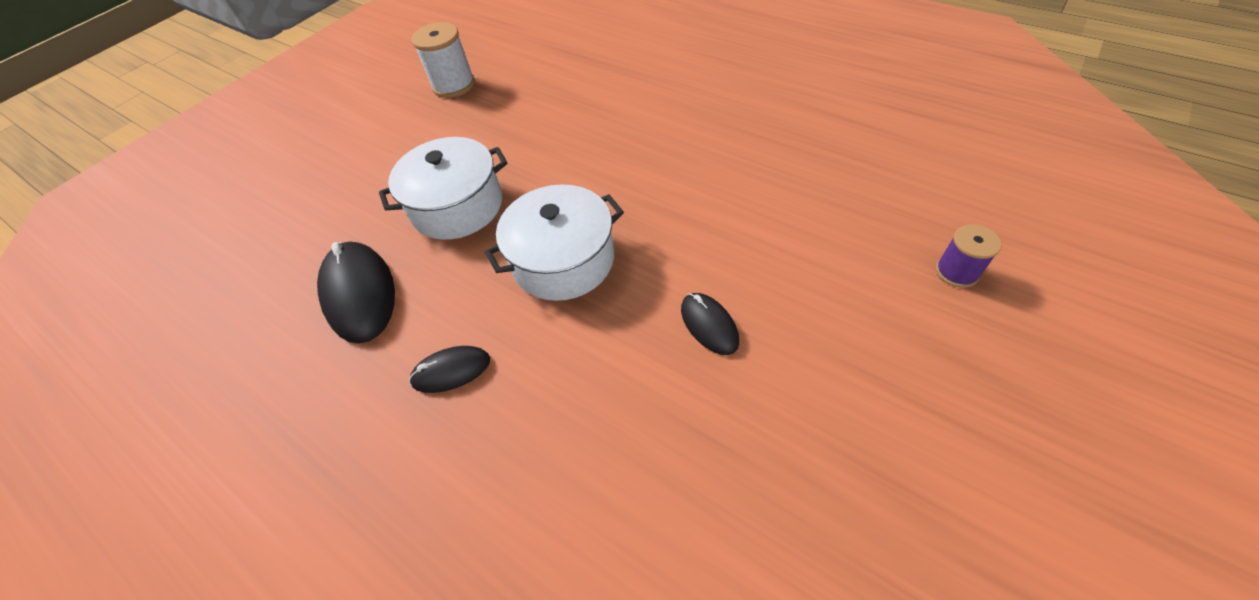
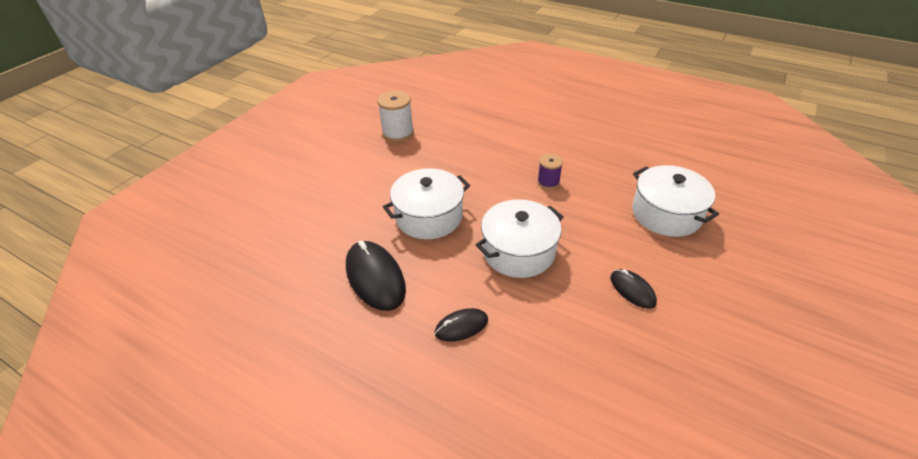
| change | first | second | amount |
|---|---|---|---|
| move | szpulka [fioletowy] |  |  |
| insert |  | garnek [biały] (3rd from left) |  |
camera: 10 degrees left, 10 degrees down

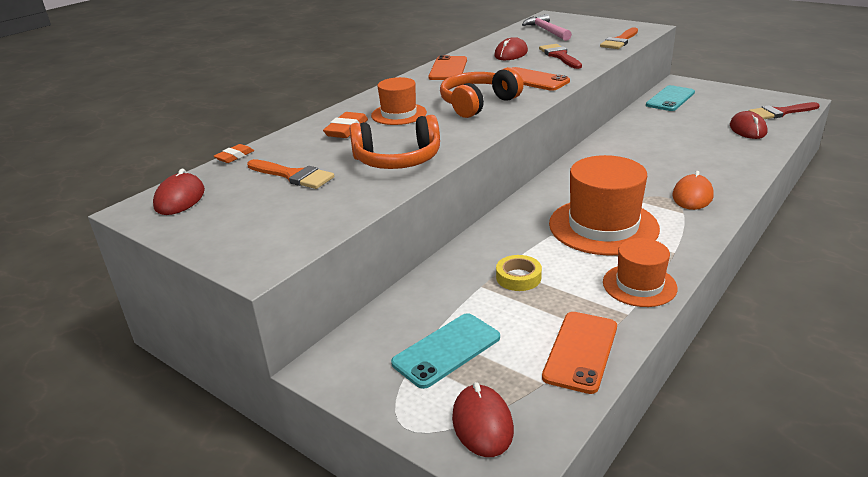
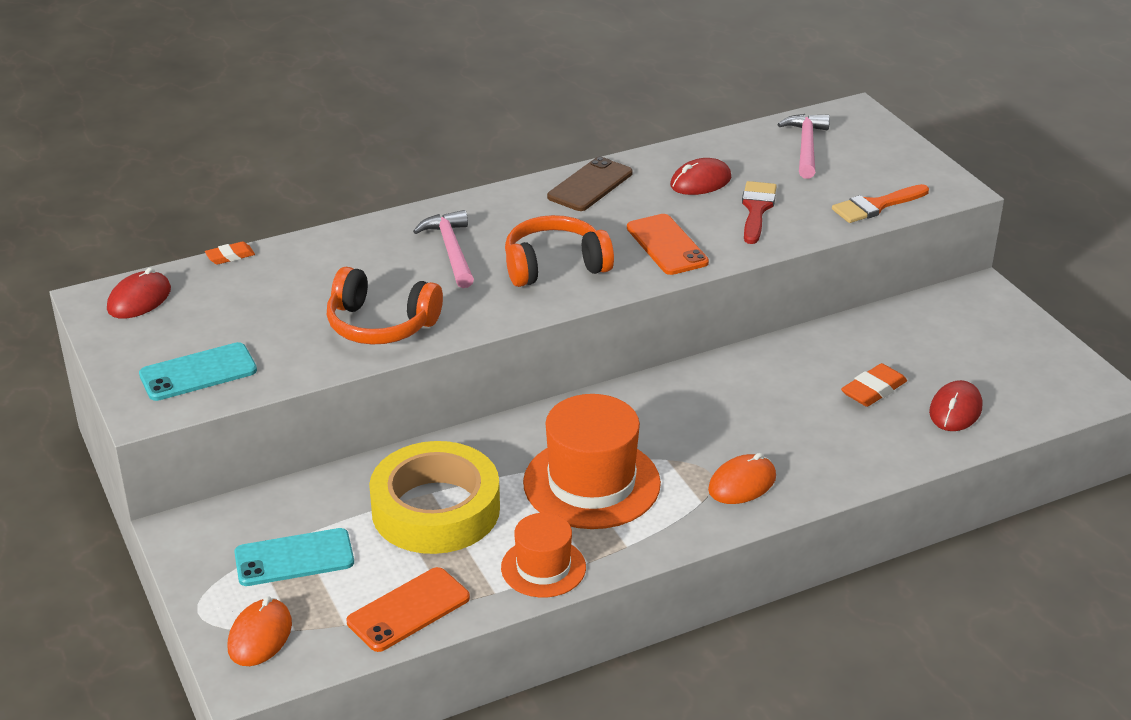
| change | first | second | amount |
|---|---|---|---|
| delete | pędzel [pomarańczowy] (1st from left) |  |  |
| move | gumka do mazania [pomarańczowy] (2nd from left) |  |  |
| replace | kapelusz [pomarańczowy] (1st from left) | młotek [różowy] (1st from left) |  |
| recolor | telefon [pomarańczowy] (1st from left) | telefon [brązowy] |  |
| recolor | myszka [czerwony] (2nd from left) | myszka [pomarańczowy] (1st from left) |  |
| resize | taśma klejąca [żółty] |  | x2.43 |
| move | telefon [turkusowy] (2nd from left in the first image) | telefon [turkusowy] (1st from left) |  |
| delete | pędzel [czerwony] (2nd from left) |  |  |
camera: 25 degrees right, 5 degrees up

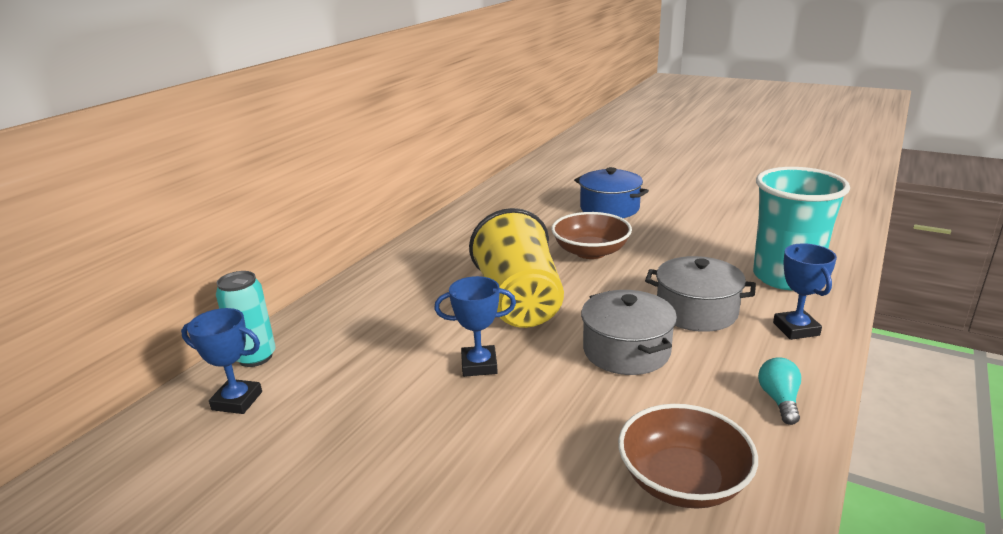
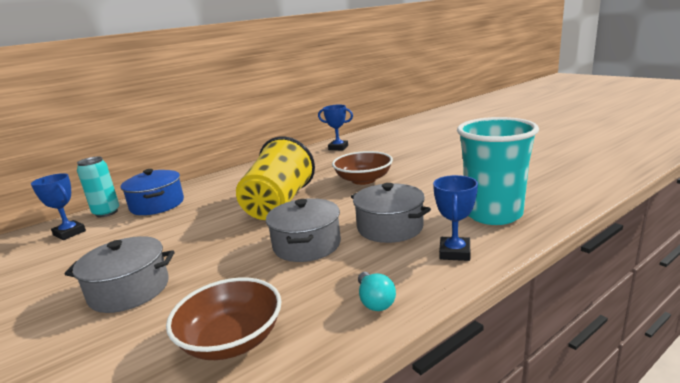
| change | first | second | amount |
|---|---|---|---|
| move | puchar [niebieski] (2nd from left) |  |  |
| move | garnek [niebieski] |  |  |
| rotate | żarówka [turkusowy] |  | 135 degrees clockwise |
| insert |  | garnek [szary] (1st from left) |  |
camera: 25 degrees right, 5 degrees down

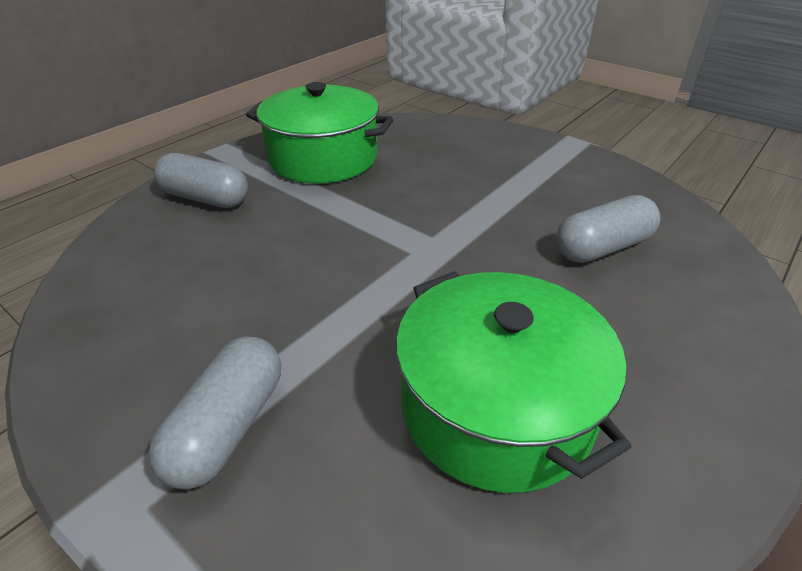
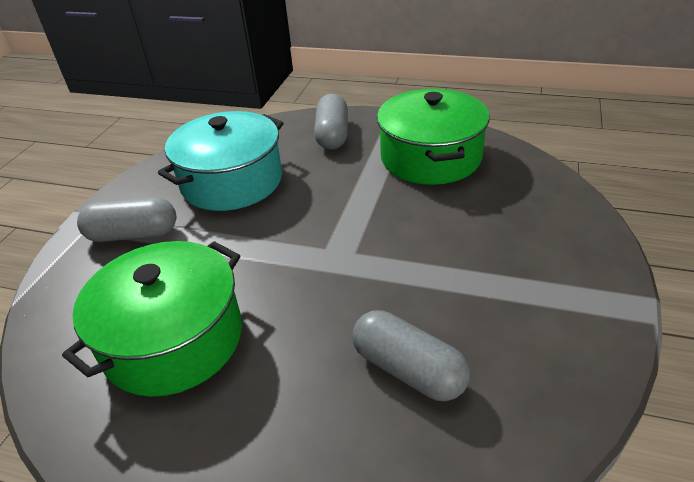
| change | first | second | amount |
|---|---|---|---|
| insert |  | garnek [turkusowy] |  |
camera: 70 degrees right, 0 degrees up

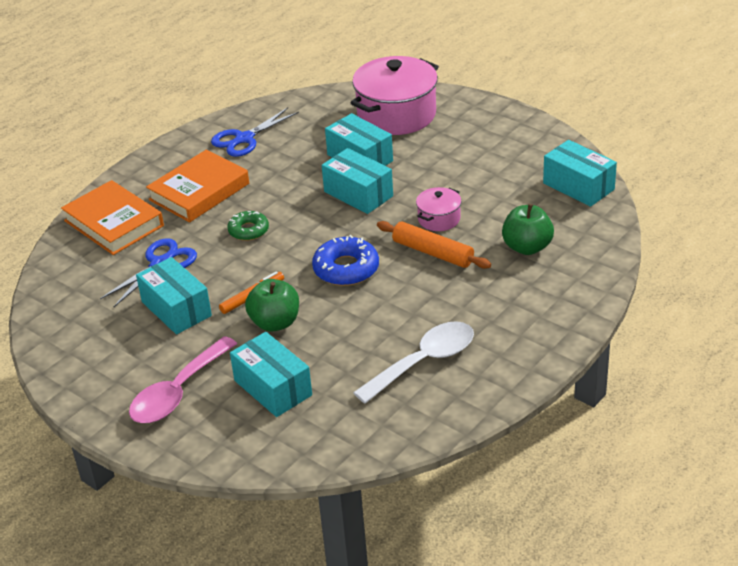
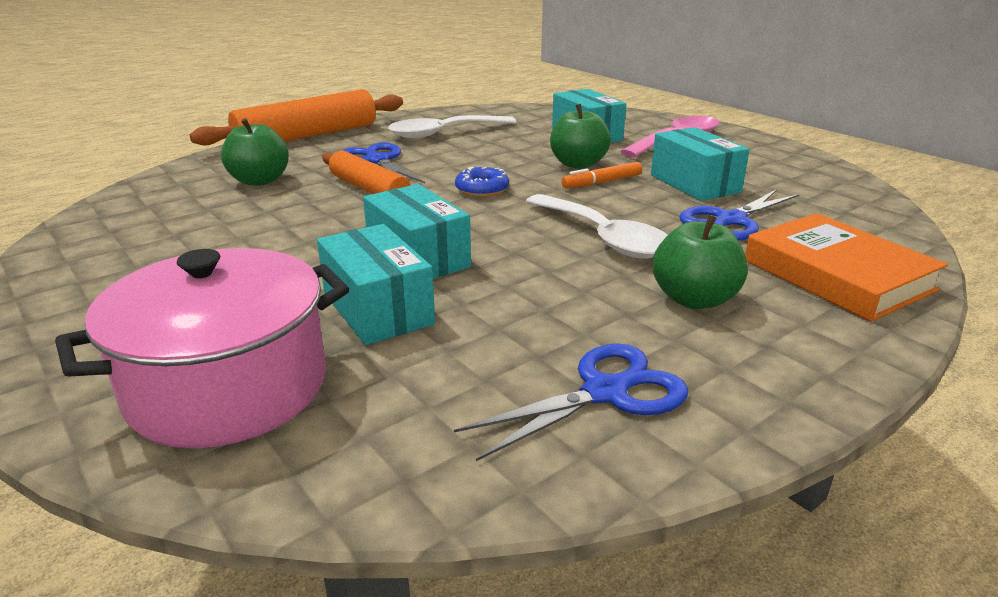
| change | first | second | amount |
|---|---|---|---|
| replace | książka [pomarańczowy] (2nd from left) | jabłko [zielony] (3rd from left) |  |
| replace | donut [zielony] | łyżka [biały] (2nd from left) |  |
| resize | donut [niebieski] |  | x0.65 |
| delete | garnek [różowy] (2nd from left) |  |  |
| delete | pudełko [turkusowy] (5th from left) |  |  |
| insert |  | wałek do ciasta [pomarańczowy] (1st from left) |  |
| insert |  | nożyczki [niebieski] (1st from left) |  |
camera: 170 degrees left, 10 degrees down

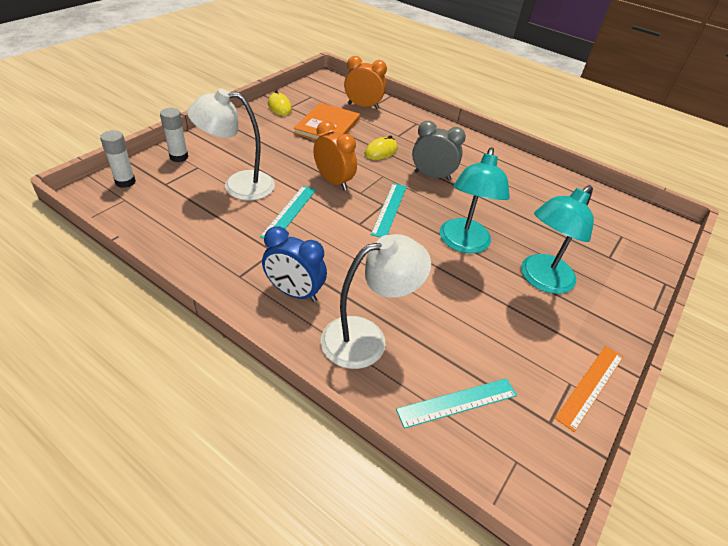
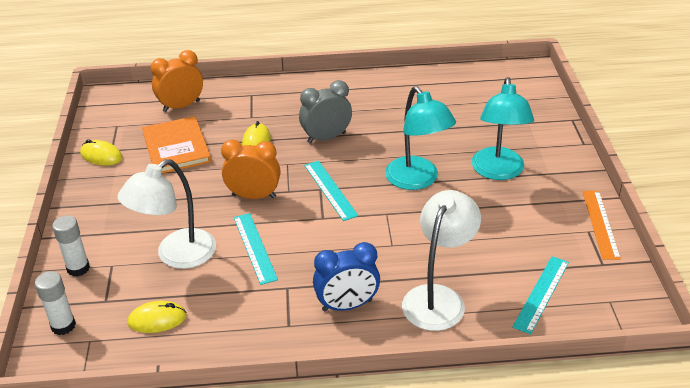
| change | first | second | amount |
|---|---|---|---|
| insert |  | myszka [żółty] (2nd from left) |  |
camera: 35 degrees left, 5 degrees down

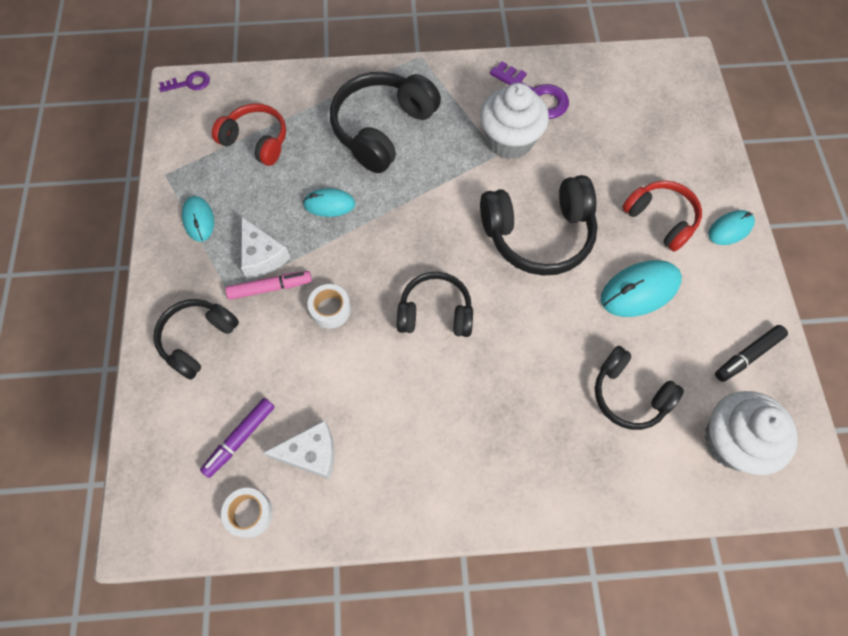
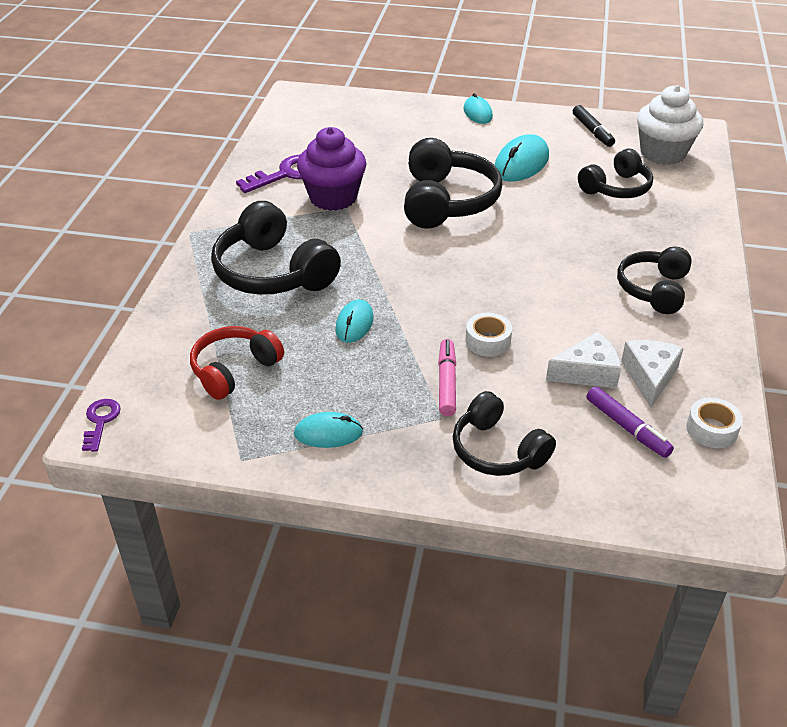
| change | first | second | amount |
|---|---|---|---|
| move | ser [biały] (1st from left) |  |  |
| move | słuchawki [czarny] (3rd from left in the first image) | słuchawki [czarny] (5th from left) |  |
| recolor | muffinka [biały] (1st from left) | muffinka [fioletowy] |  |
| rotate | myszka [turkusowy] (3rd from left in the first image) | myszka [turkusowy] (4th from left) | 45 degrees clockwise |
| delete | słuchawki [czerwony] (2nd from left) |  |  |
camera: 75 degrees left, 25 degrees down

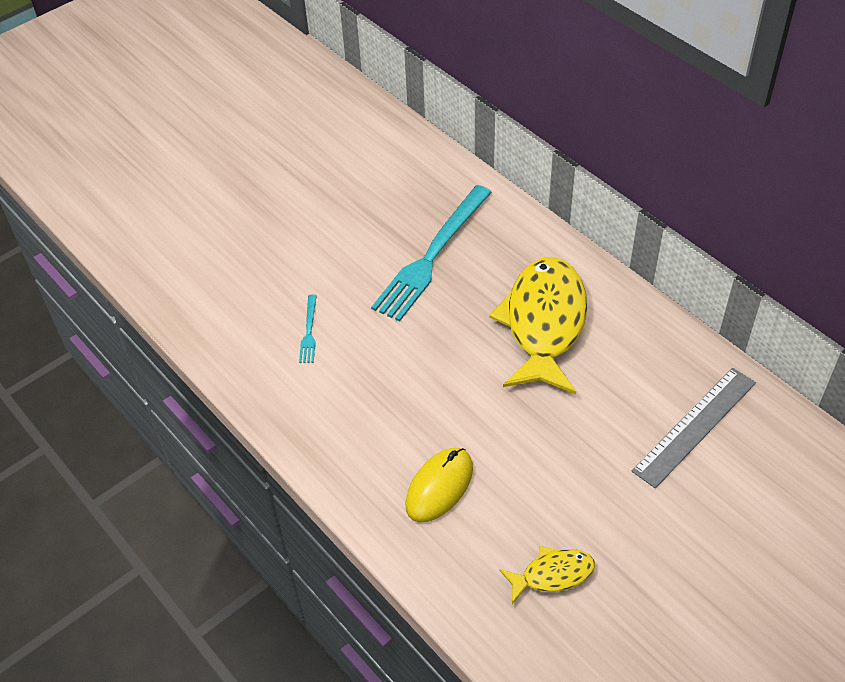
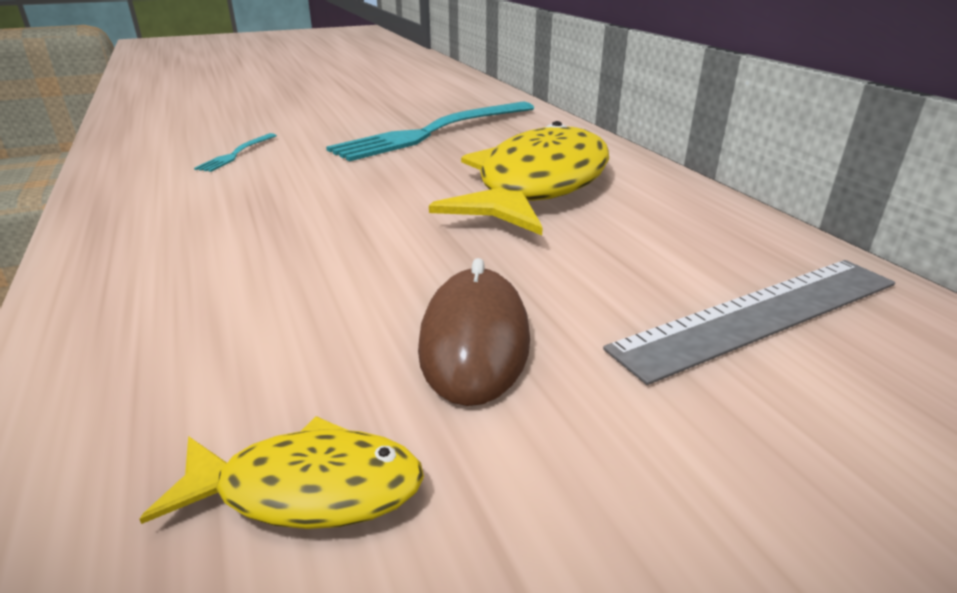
| change | first | second | amount |
|---|---|---|---|
| delete | myszka [żółty] |  |  |
| insert |  | myszka [brązowy] |  |
camera: 15 degrees right, 20 degrees down

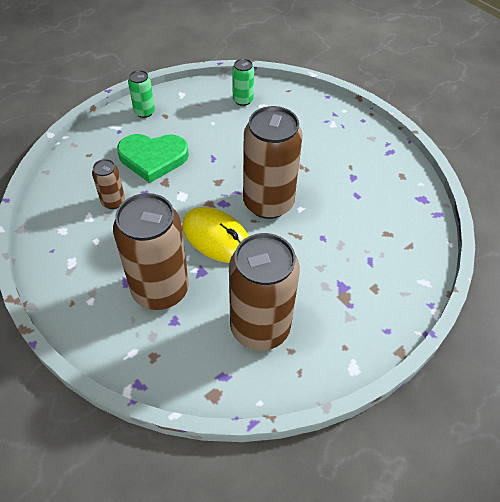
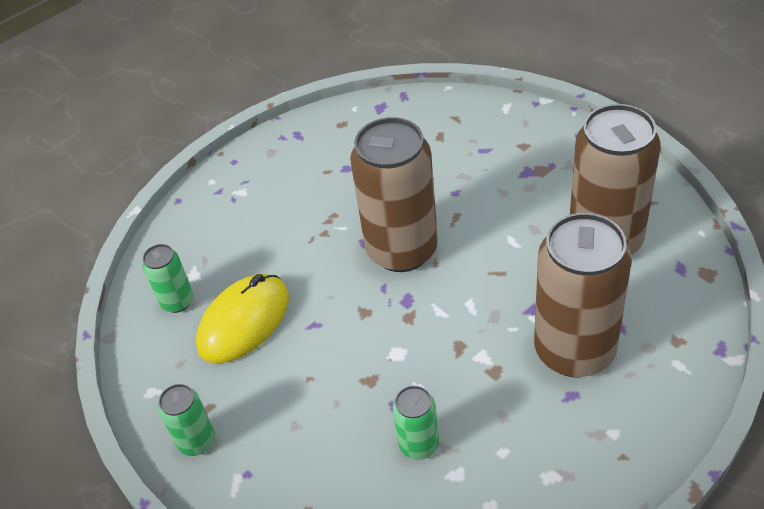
| change | first | second | amount |
|---|---|---|---|
| recolor | puszka [brązowy] (1st from left) | puszka [zielony] (3rd from left) |  |
| delete | serce [zielony] |  |  |
| move | myszka [żółty] |  |  |
camera: 85 degrees left, 5 degrees down

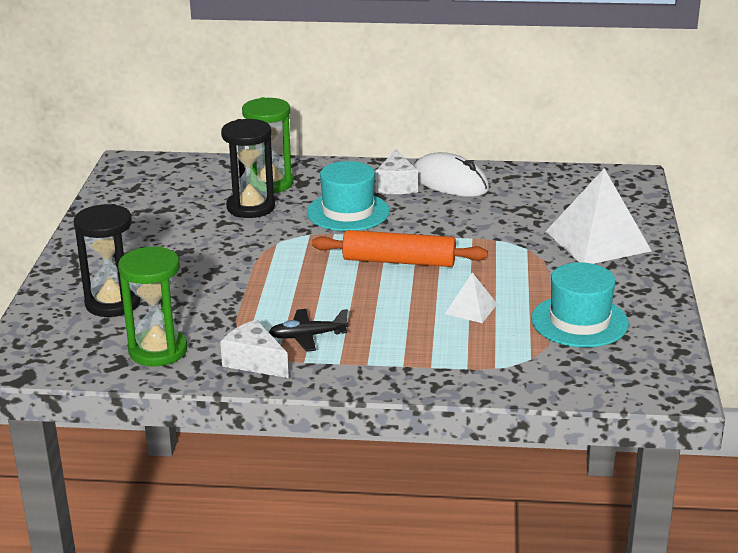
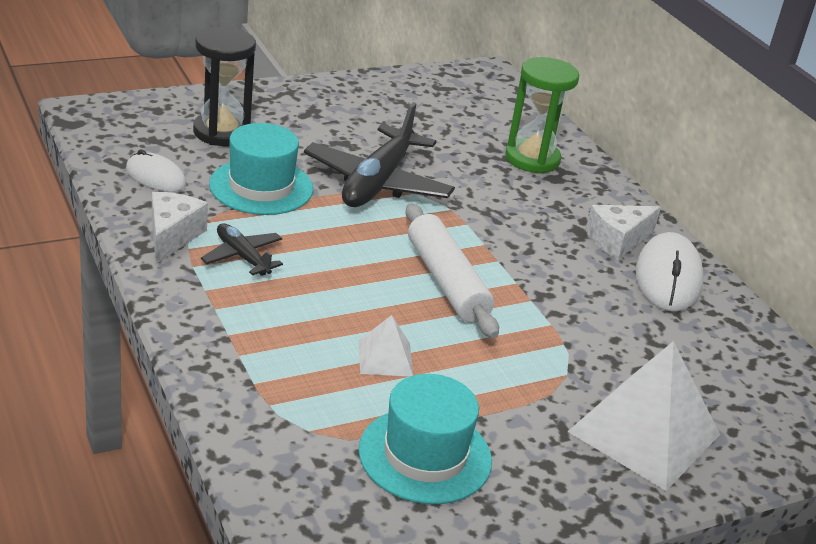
| change | first | second | amount |
|---|---|---|---|
| replace | klepsydra [zielony] (1st from left) | myszka [biały] (1st from left) |  |
| delete | klepsydra [czarny] (2nd from left) |  |  |
| move | kapelusz [turkusowy] (1st from left) |  |  |
| recolor | wałek do ciasta [pomarańczowy] | wałek do ciasta [biały] |  |
| insert |  | samolot [czarny] (2nd from left) |  |
camera: 55 degrees right, 5 degrees up

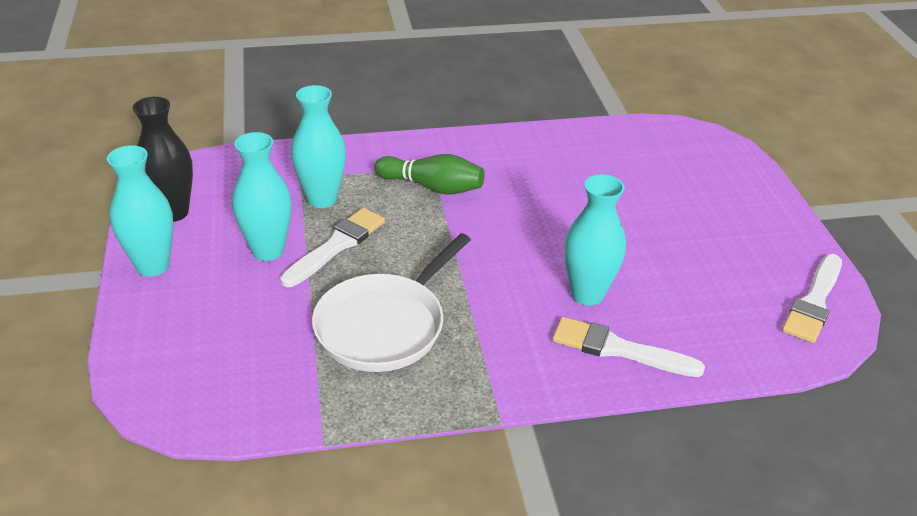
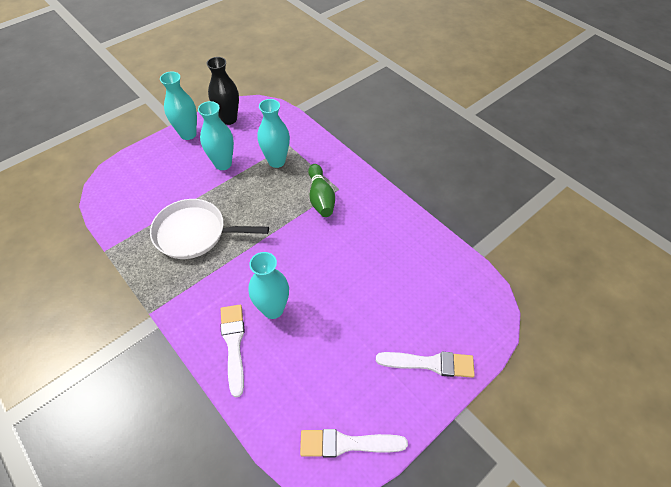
| change | first | second | amount |
|---|---|---|---|
| move | pędzel [biały] (1st from left in the first image) | pędzel [biały] (3rd from left) |  |
camera: 60 degrees right, 15 degrees up

